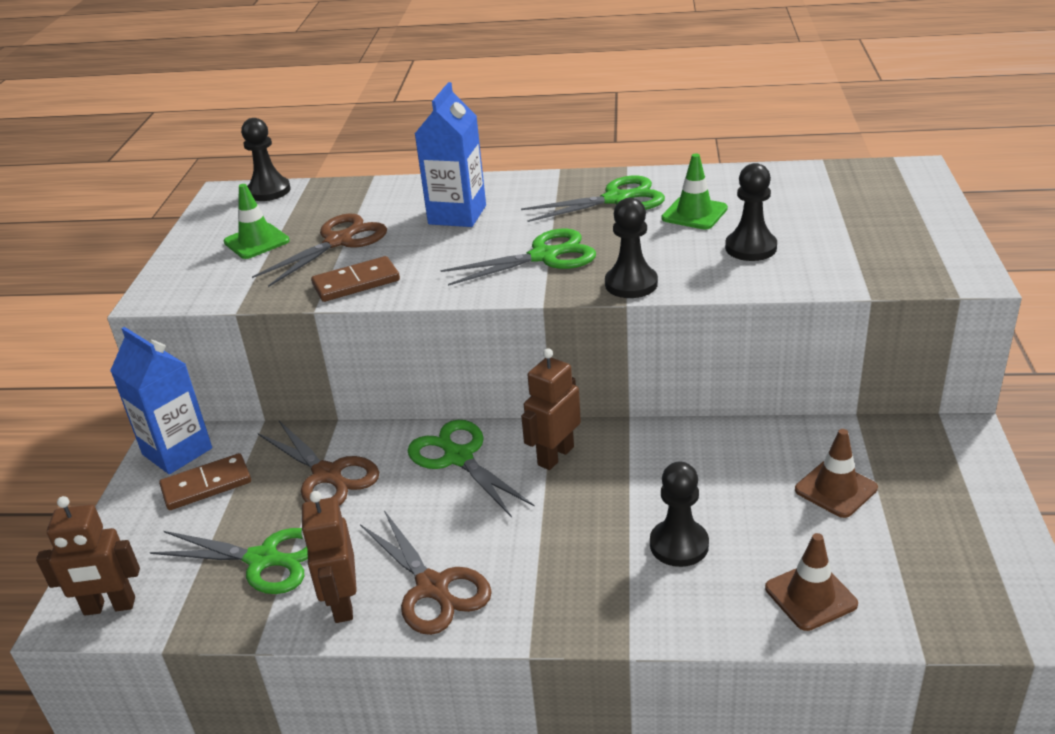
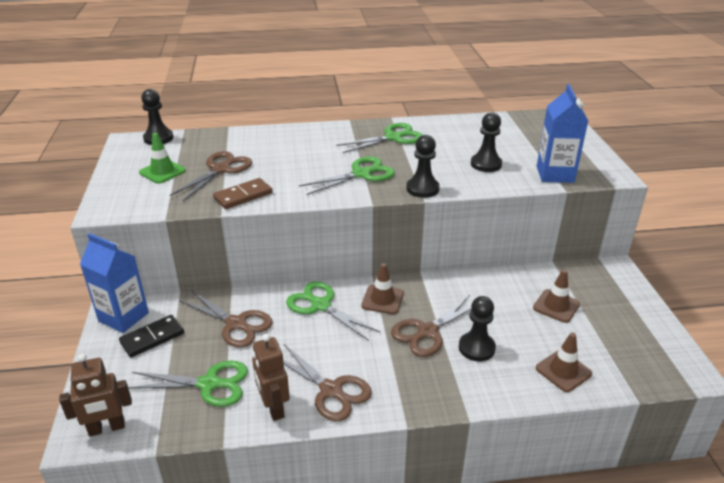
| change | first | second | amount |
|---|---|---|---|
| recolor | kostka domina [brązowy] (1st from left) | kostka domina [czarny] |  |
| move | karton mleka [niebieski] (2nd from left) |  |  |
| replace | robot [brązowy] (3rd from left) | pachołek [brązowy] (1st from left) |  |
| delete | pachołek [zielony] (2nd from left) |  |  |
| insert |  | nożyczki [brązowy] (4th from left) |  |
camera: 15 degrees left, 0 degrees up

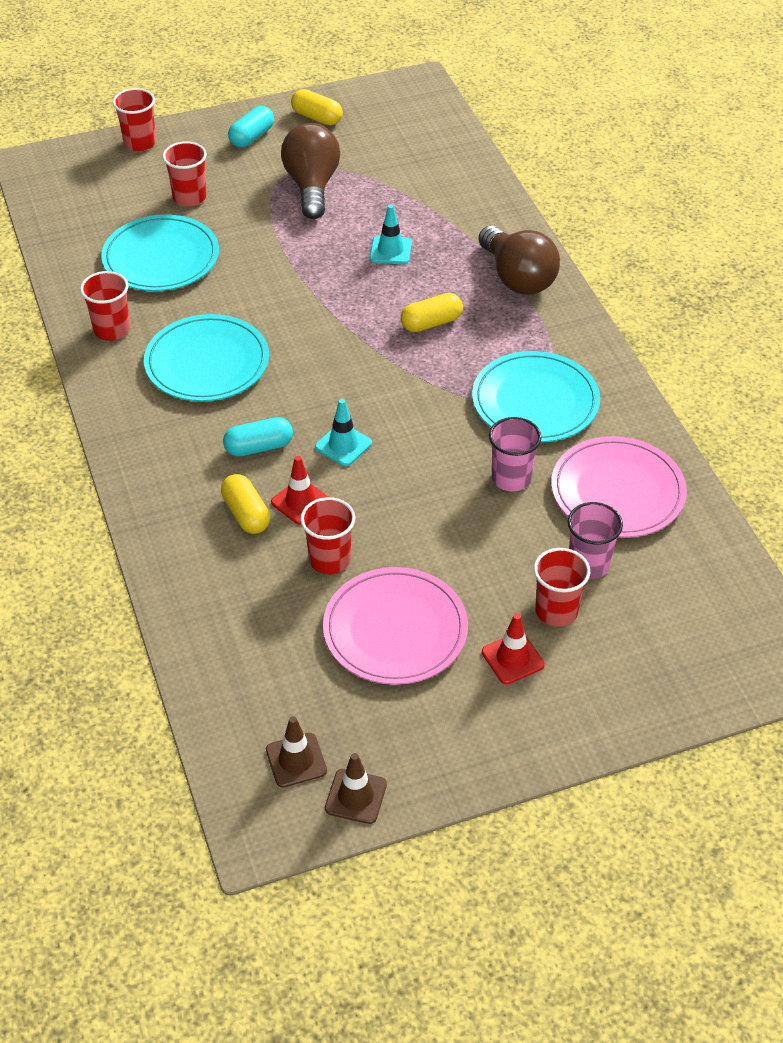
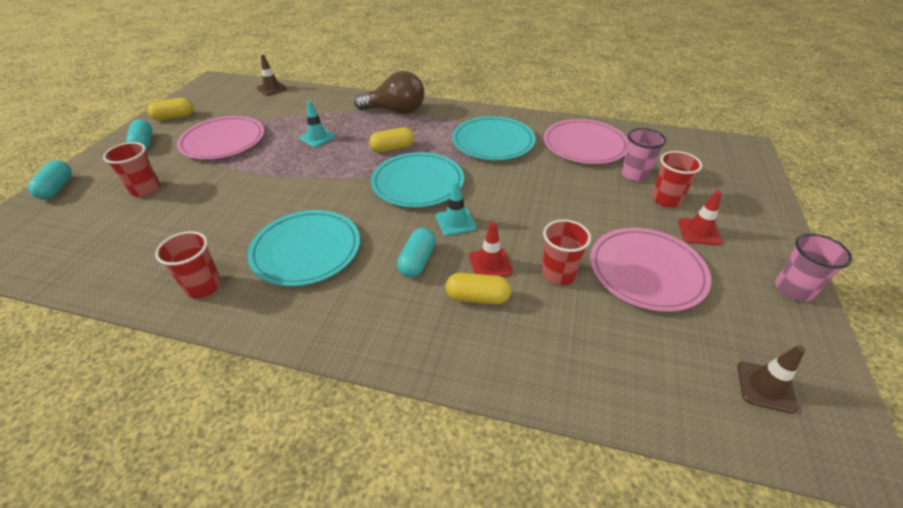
| change | first | second | amount |
|---|---|---|---|
| move | talerz [turkusowy] (1st from left in the first image) | talerz [turkusowy] (2nd from left) |  |
| replace | szklanka [czerwony] (2nd from left) | kapsułka [turkusowy] (1st from left) |  |
| replace | żarówka [brązowy] (1st from left) | talerz [różowy] (1st from left) |  |
| move | pachołek [brązowy] (2nd from left in the first image) | pachołek [brązowy] (1st from left) |  |
| rotate | kapsułka [żółty] (3rd from left in the first image) | kapsułka [żółty] (2nd from left) | 60 degrees clockwise |
| move | szklanka [różowy] (1st from left in the first image) | szklanka [różowy] (2nd from left) |  |
camera: 55 degrees left, 5 degrees down

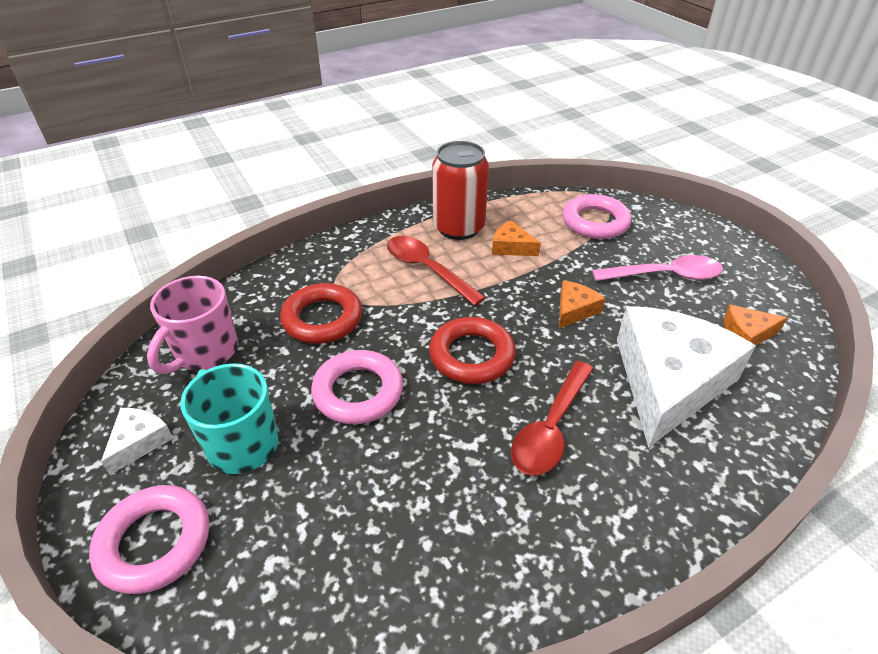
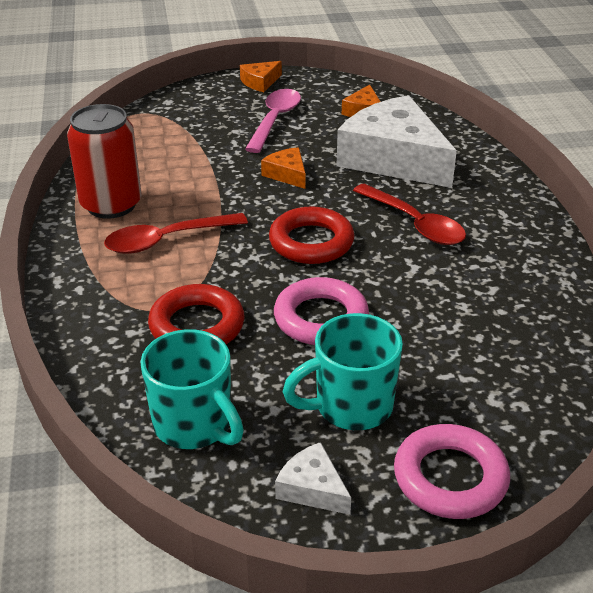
| change | first | second | amount |
|---|---|---|---|
| recolor | kubek [różowy] | kubek [turkusowy] (1st from left) |  |
| move | ser [pomarańczowy] (1st from left) |  |  |
| delete | pierścień [różowy] (3rd from left) |  |  |
camera: 70 degrees left, 5 degrees down

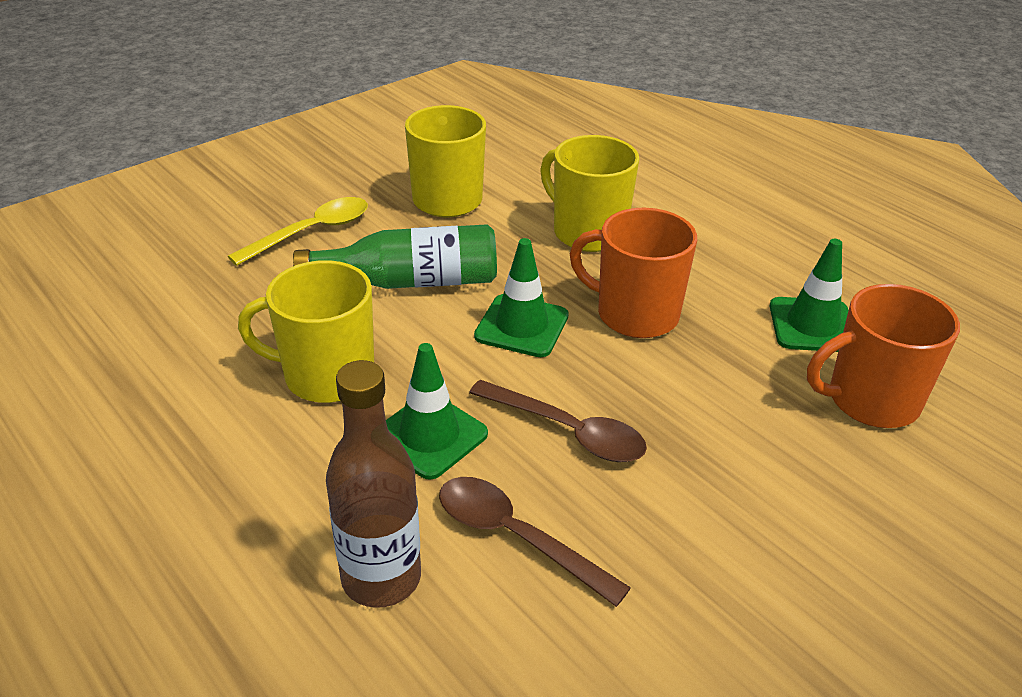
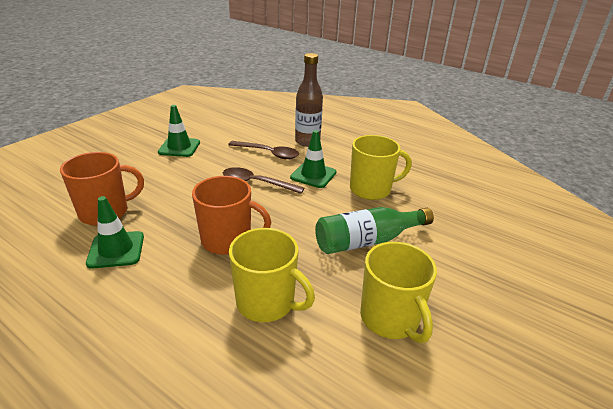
| change | first | second | amount |
|---|---|---|---|
| delete | łyżka [żółty] |  |  |
| move | pachołek [zielony] (2nd from left) |  |  |
camera: 165 degrees right, 5 degrees down

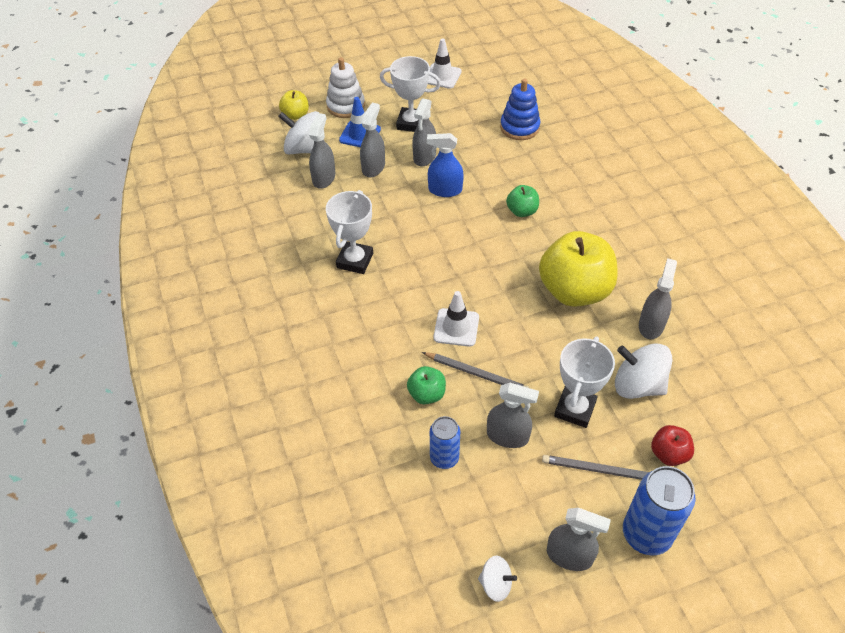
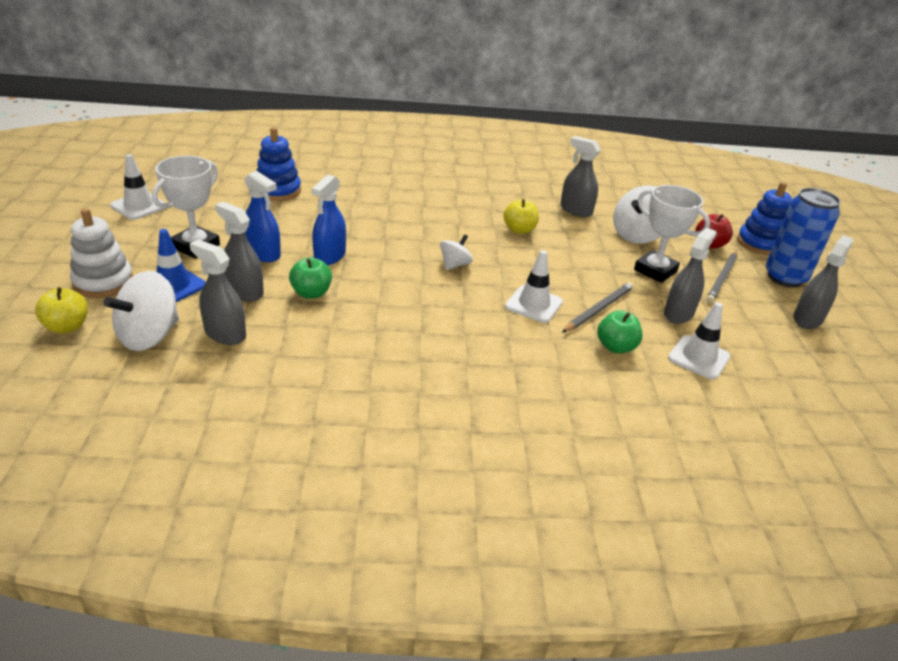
| change | first | second | amount |
|---|---|---|---|
| delete | puchar [biały] (1st from left) |  |  |
| recolor | spryskiwacz [szary] (3rd from left) | spryskiwacz [niebieski] (1st from left) |  |
| replace | puszka [niebieski] (1st from left) | pachołek [biały] (3rd from left) |  |
| move | bączek [biały] (2nd from left) |  |  |
| move | jabłko [zielony] (2nd from left in the first image) | jabłko [zielony] (1st from left) |  |
| resize | jabłko [żółty] (2nd from left) |  | x0.47 |
| insert |  | zabawka nakładanka [niebieski] (2nd from left) |  |
camera: 75 degrees left, 15 degrees down

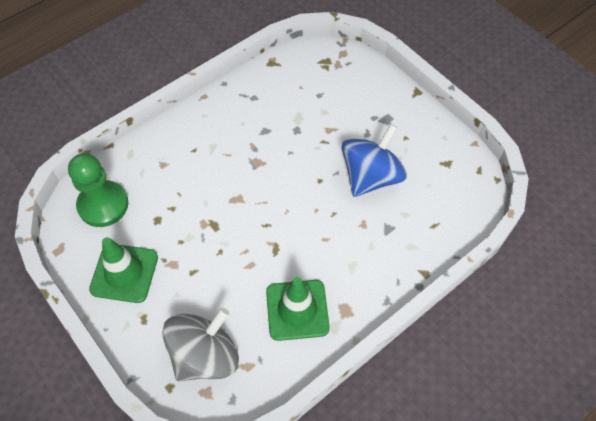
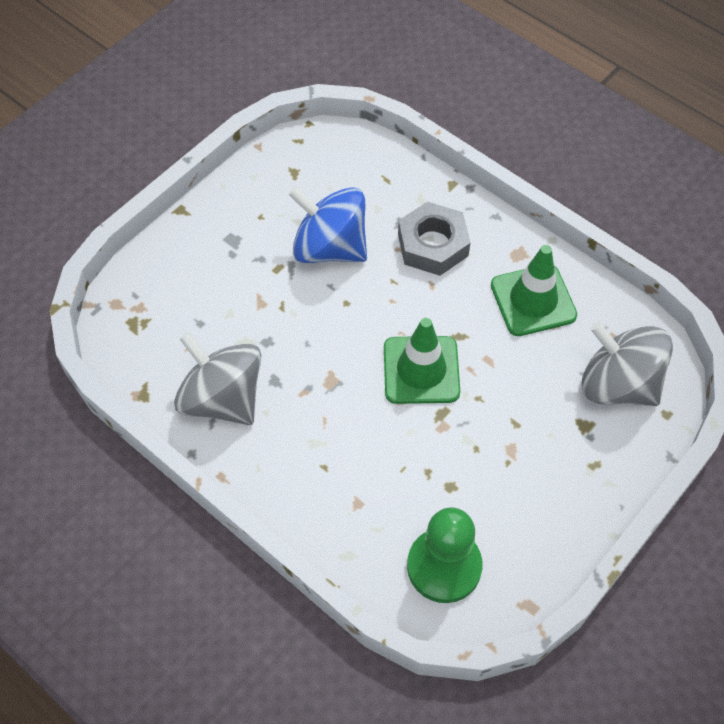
| change | first | second | amount |
|---|---|---|---|
| move | pachołek [zielony] (1st from left) |  |  |
| insert |  | bączek [szary] (1st from left) |  |
| insert |  | nakrętka [szary] |  |
camera: 100 degrees left, 0 degrees up

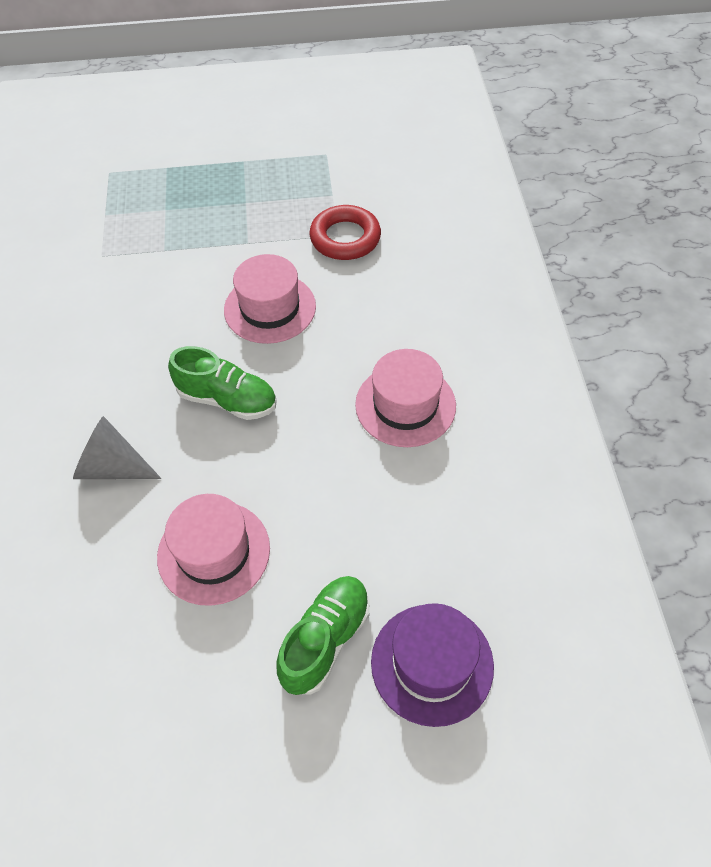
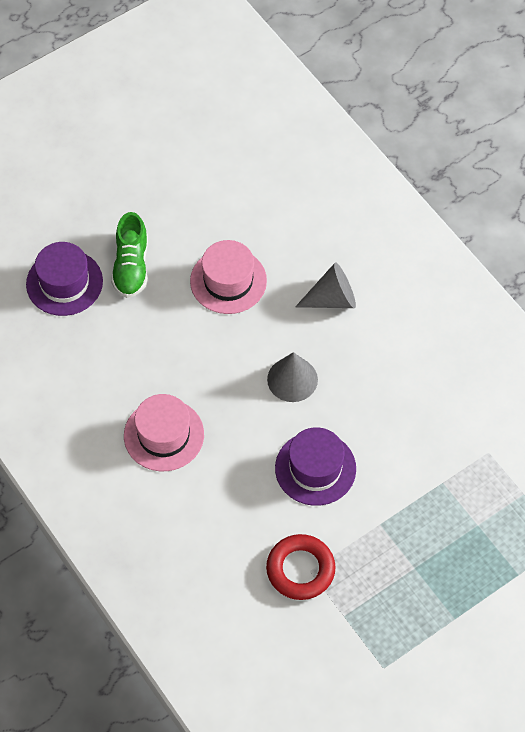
| change | first | second | amount |
|---|---|---|---|
| replace | but [zielony] (1st from left) | stożek [szary] (1st from left) |  |
| recolor | kapelusz [różowy] (2nd from left) | kapelusz [fioletowy] (2nd from left) |  |
camera: 150 degrees right, 5 degrees up

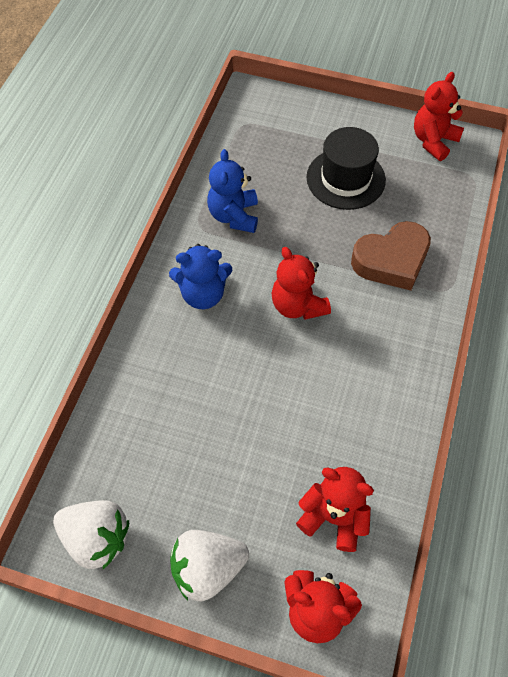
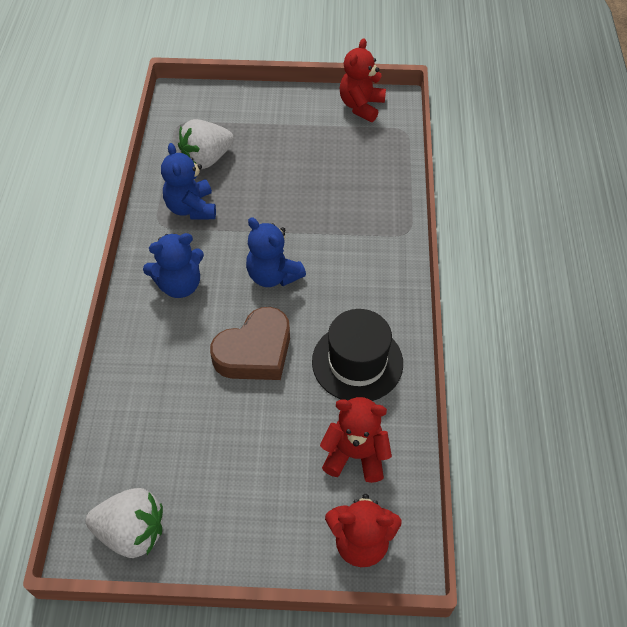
| change | first | second | amount |
|---|---|---|---|
| move | truskawka [biały] (2nd from left) |  |  |
| recolor | miś [czerwony] (1st from left) | miś [niebieski] (3rd from left) |  |
| move | kapelusz [czarny] |  |  |
| move | serce [brązowy] |  |  |
camera: 15 degrees left, 5 degrees down

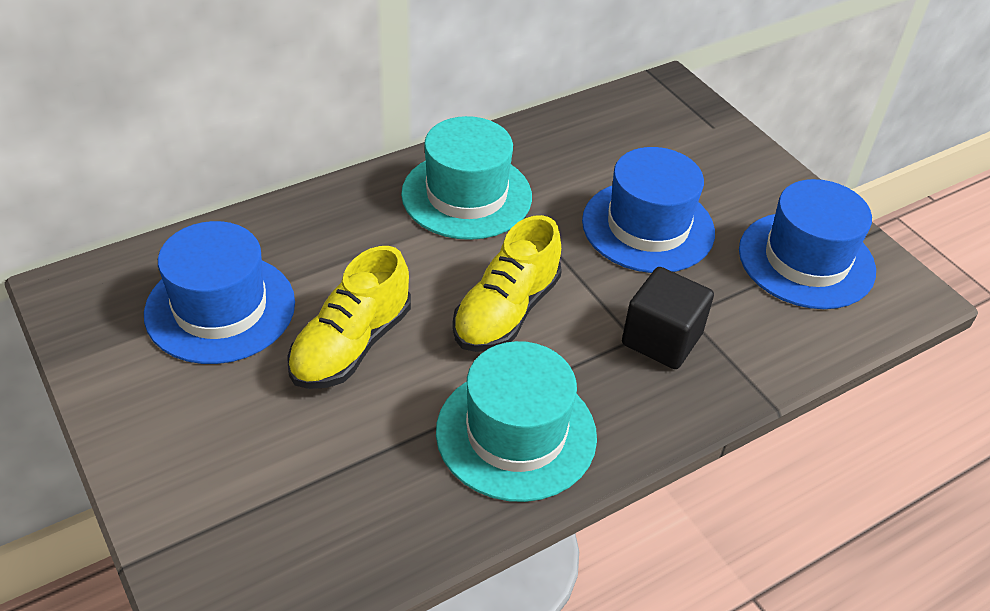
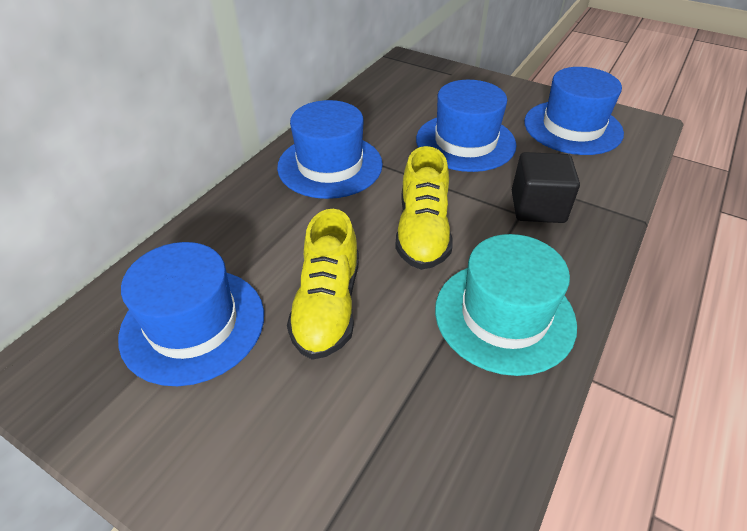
| change | first | second | amount |
|---|---|---|---|
| recolor | kapelusz [turkusowy] (1st from left) | kapelusz [niebieski] (2nd from left) |  |
camera: 25 degrees left, 0 degrees up

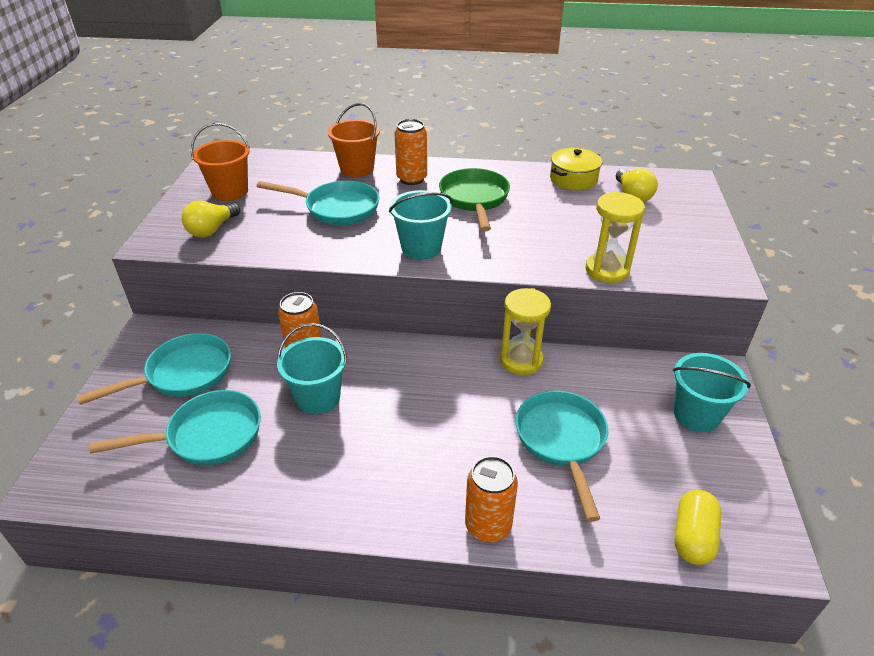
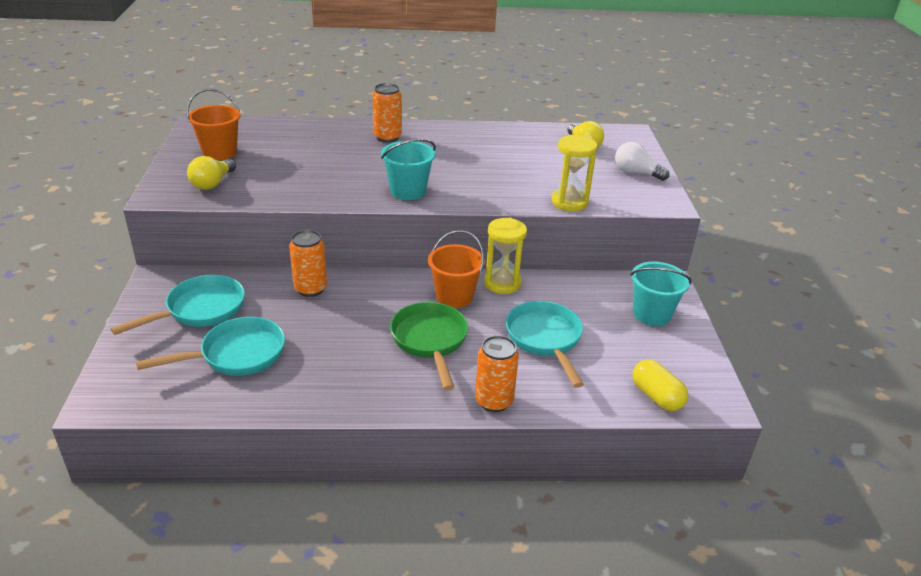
| change | first | second | amount |
|---|---|---|---|
| delete | patelnia [turkusowy] (3rd from left) |  |  |
| delete | wiadro [turkusowy] (1st from left) |  |  |
| move | wiadro [pomarańczowy] (2nd from left) |  |  |
| move | patelnia [zielony] |  |  |
| delete | garnek [żółty] |  |  |
| rotate | kapsułka [żółty] |  | 45 degrees counterclockwise |
| insert |  | żarówka [biały] |  |
camera: 10 degrees left, 5 degrees down

